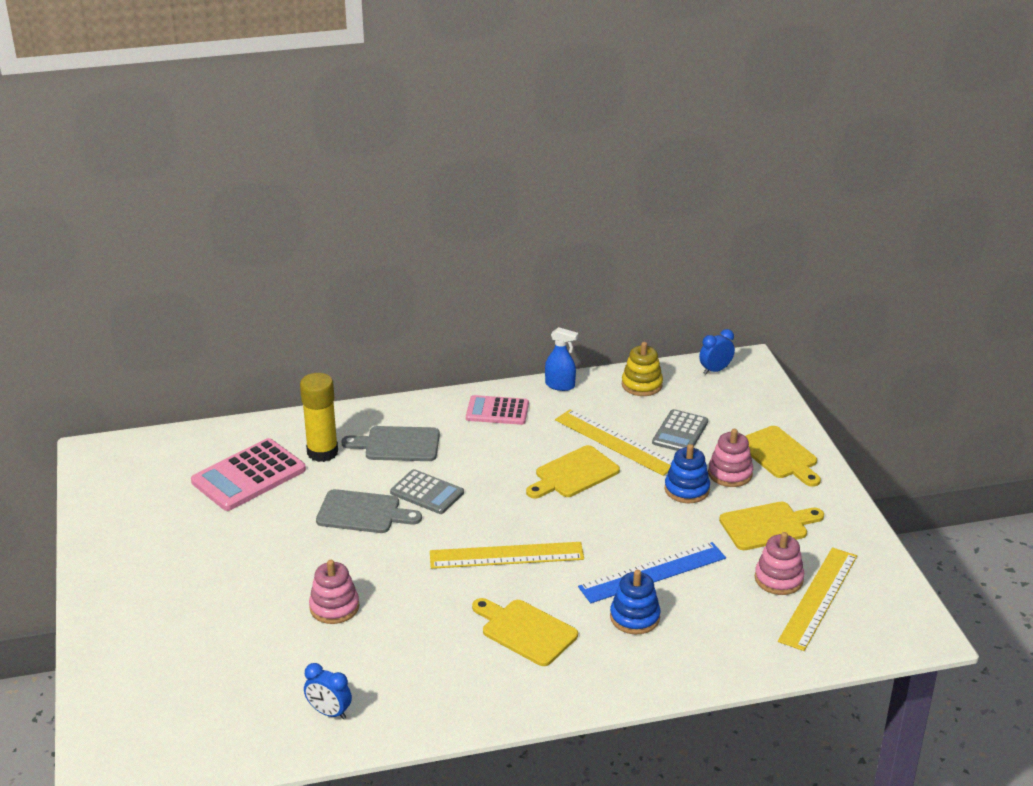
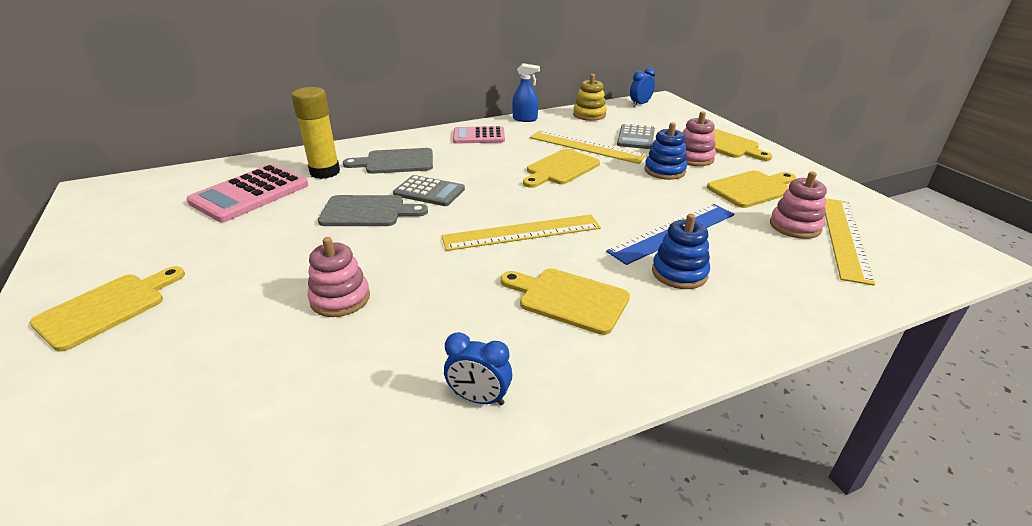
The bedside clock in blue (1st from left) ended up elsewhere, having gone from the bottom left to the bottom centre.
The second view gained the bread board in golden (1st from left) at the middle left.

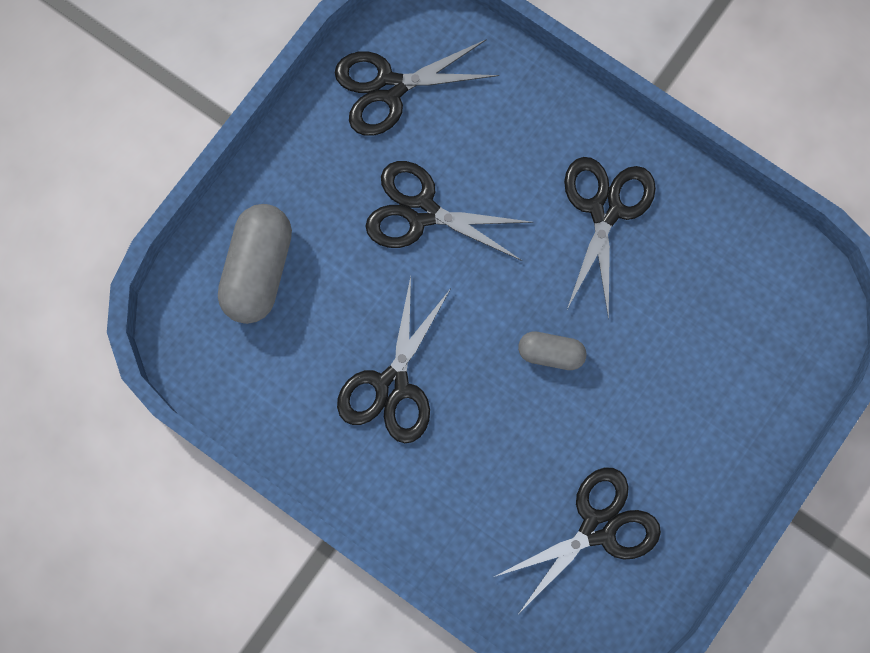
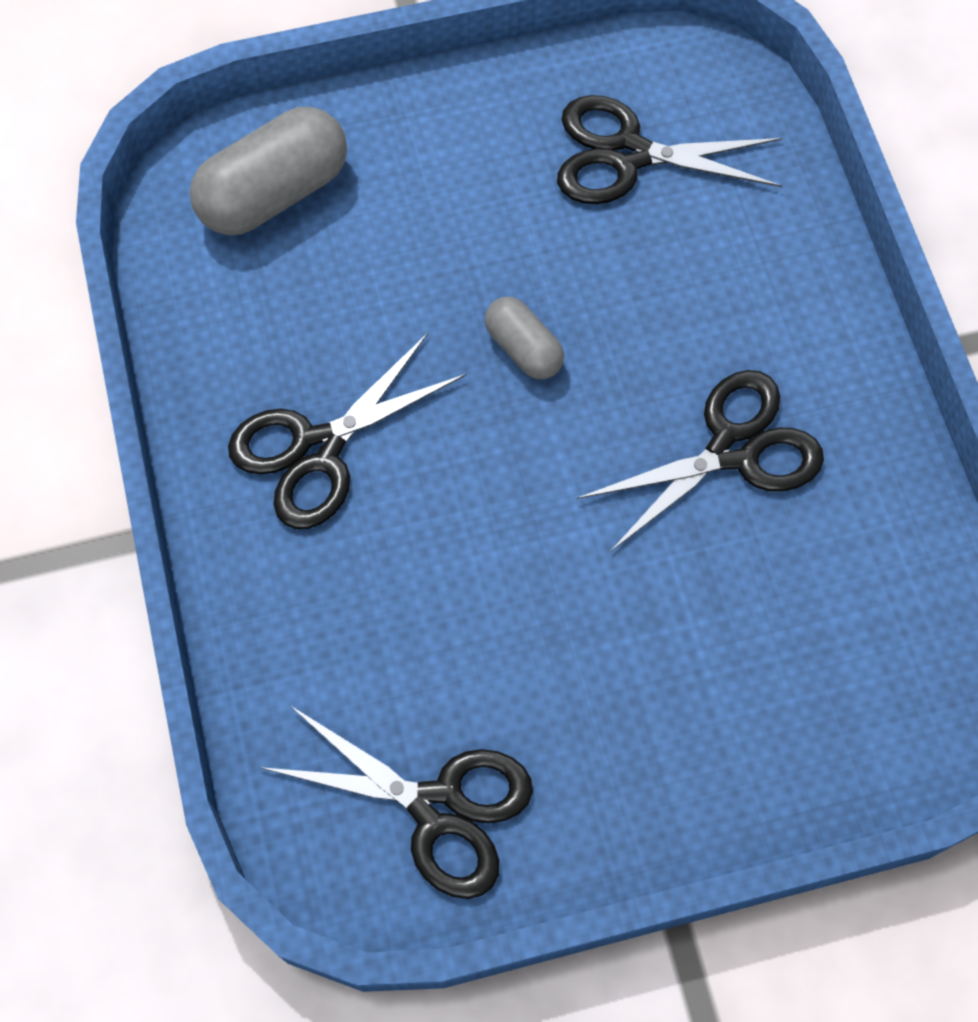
The second view lost the shears in ebony (3rd from left) at the top centre.
The pill shape in grey (1st from left) ended up elsewhere, having gone from the middle left to the top left.

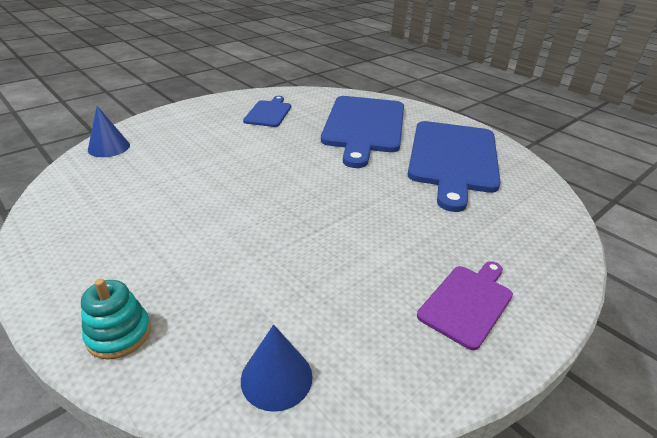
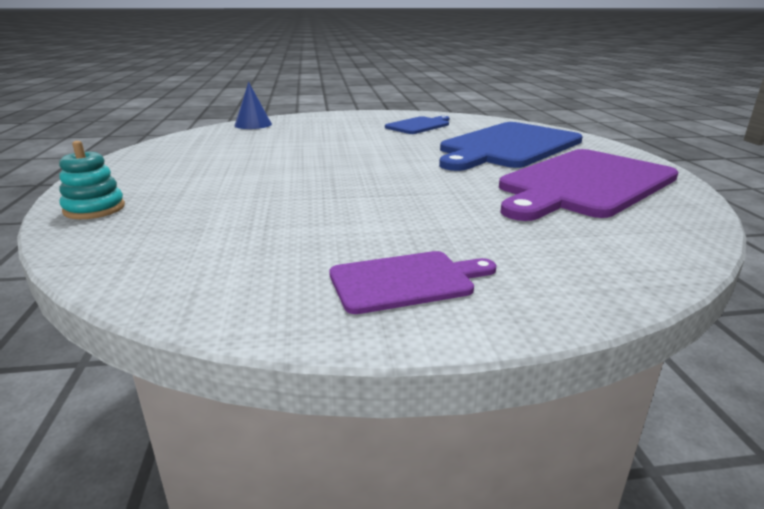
What was the bread board in blue (3rd from left) at the middle right turned into the bread board in violet (2nd from left) at the middle right.
The second view lost the solid cone in blue (2nd from left) at the bottom centre.

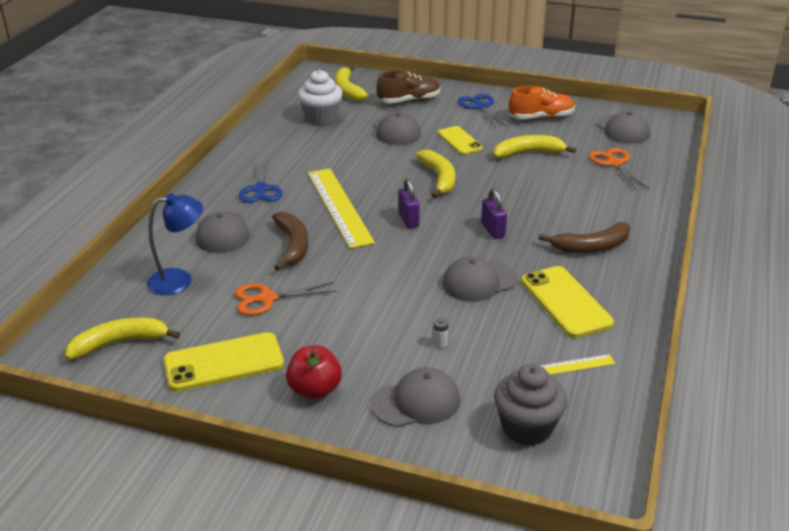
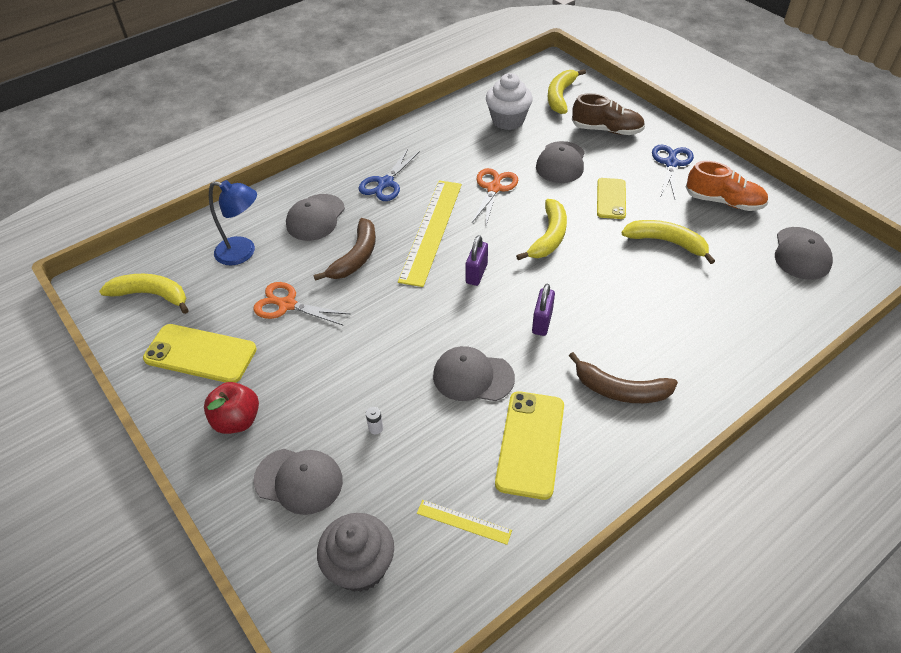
The shears in orange-coloured (2nd from left) ended up elsewhere, having gone from the top right to the top centre.

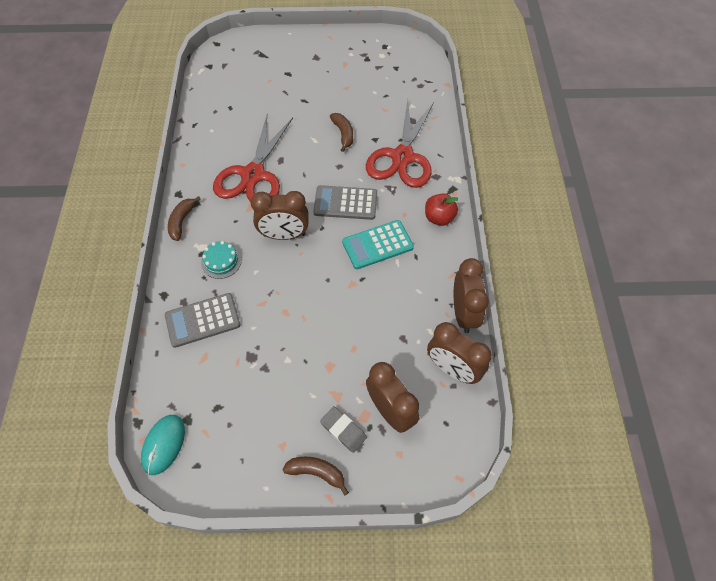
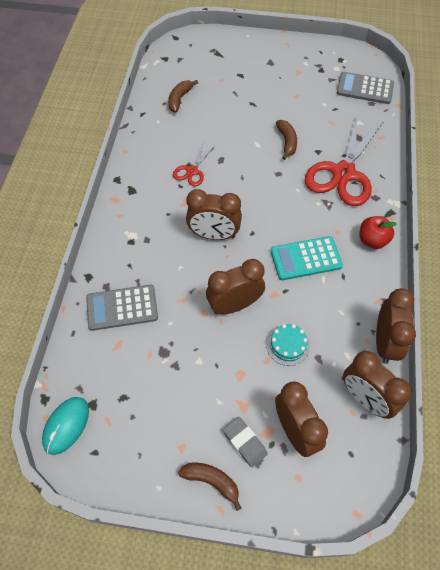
The size of the shears in crimson (1st from left) at the top centre changed by a factor of 0.48.
The calculator in grey (2nd from left) ended up elsewhere, having gone from the centre to the top right.
The banana fruit in dark brown (1st from left) ended up elsewhere, having gone from the middle left to the top centre.
The layer cake in teal ended up elsewhere, having gone from the middle left to the centre.
The second view gained the bedside clock in dark brown (2nd from left) at the centre.

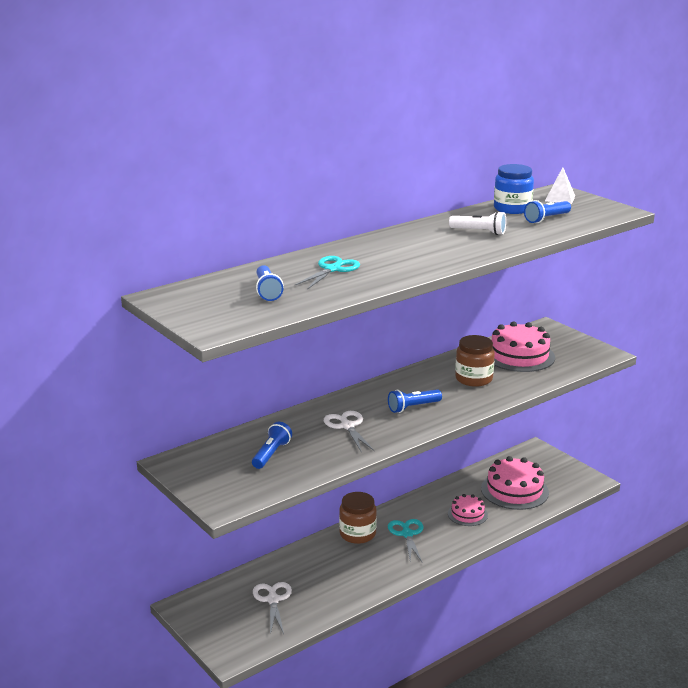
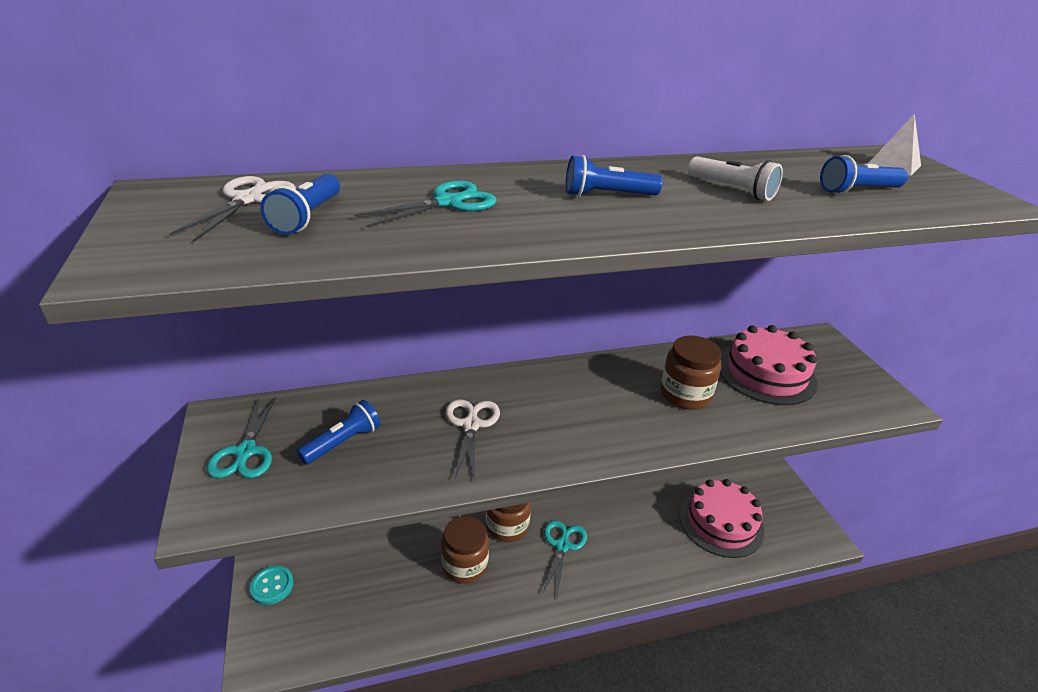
The second view lost the preserve jar in blue at the top right.
The pocket torch in blue (3rd from left) ended up elsewhere, having gone from the centre to the top centre.
The second view lost the layer cake in rose-pink (1st from left) at the bottom right.
The shears in white (1st from left) ended up elsewhere, having gone from the bottom centre to the top left.
The second view gained the shears in teal (1st from left) at the middle left.
The second view gained the preserve jar in dark brown (1st from left) at the bottom centre.
The second view gained the sewing button in teal at the bottom left.

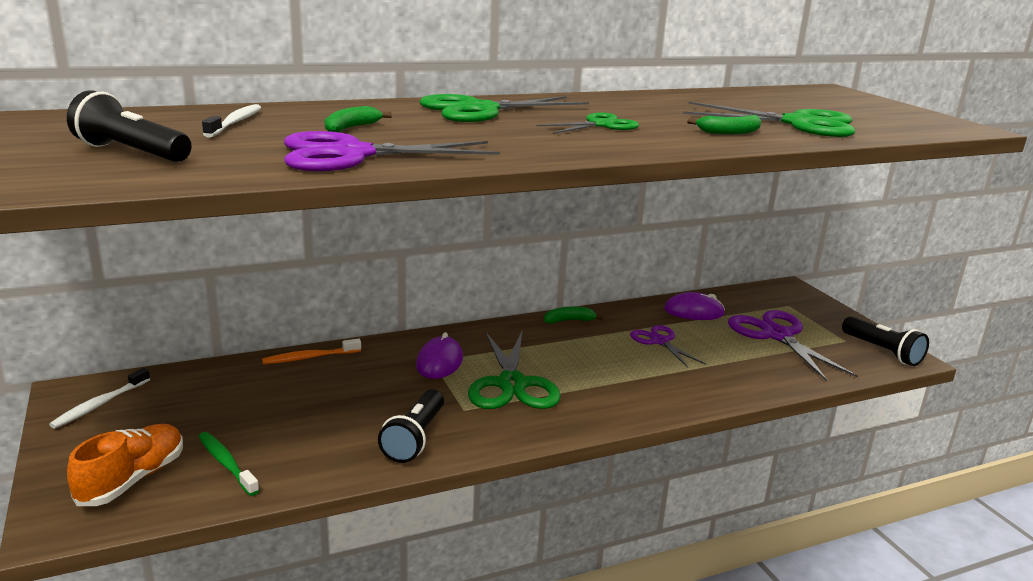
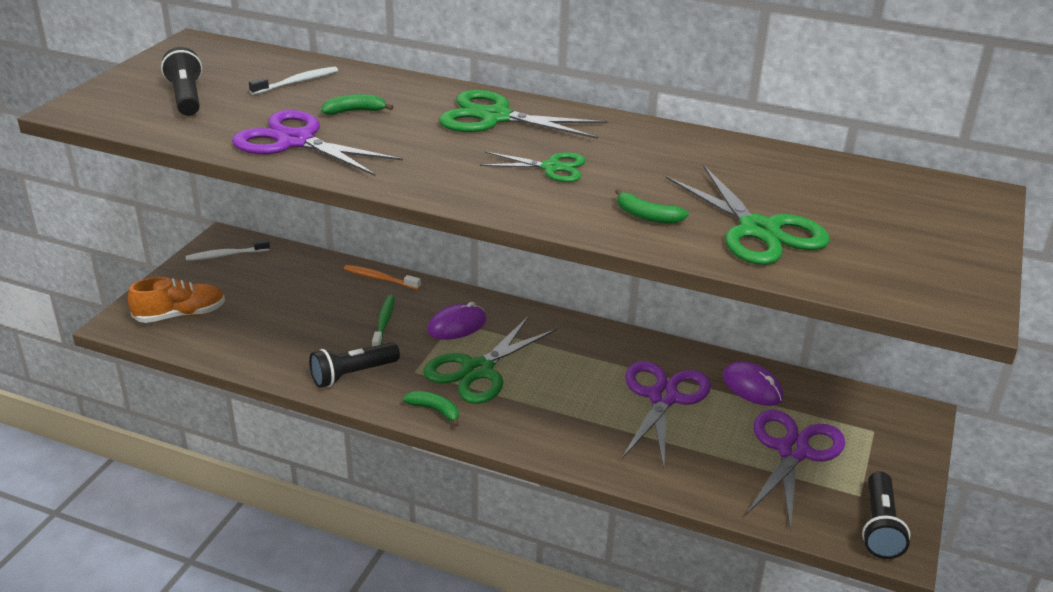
The banana fruit in leaf-green (2nd from left) ended up elsewhere, having gone from the centre to the bottom centre.
The size of the shears in violet (2nd from left) at the centre changed by a factor of 1.69.
The tooth brush in leaf-green ended up elsewhere, having gone from the bottom left to the centre.

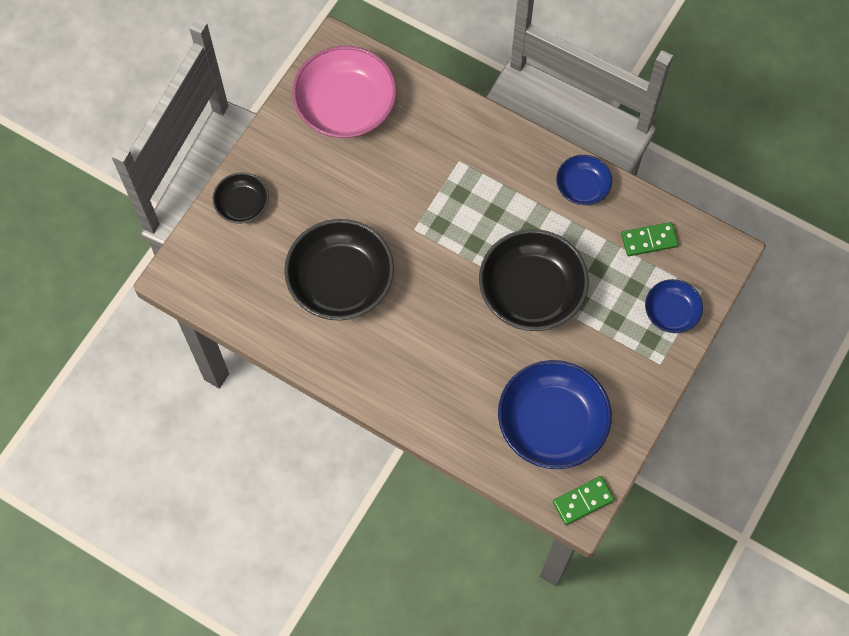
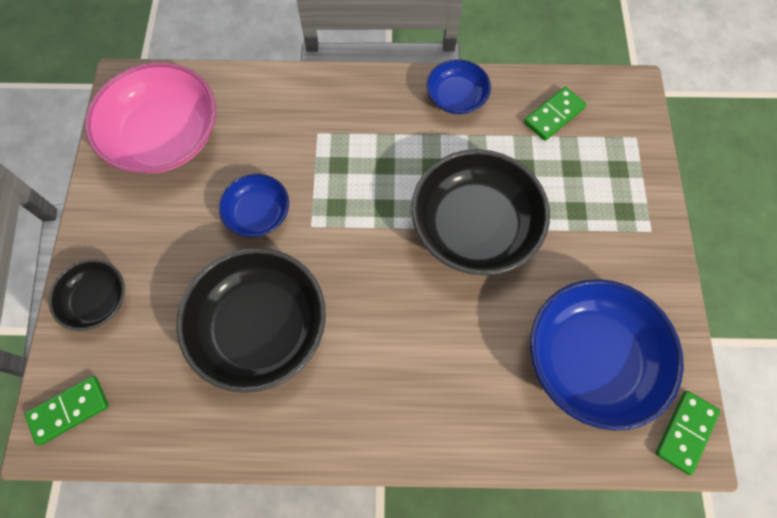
The serving bowl in blue (3rd from left in the first image) ended up elsewhere, having gone from the middle right to the middle left.
The second view gained the domino tile in leaf-green (1st from left) at the bottom left.

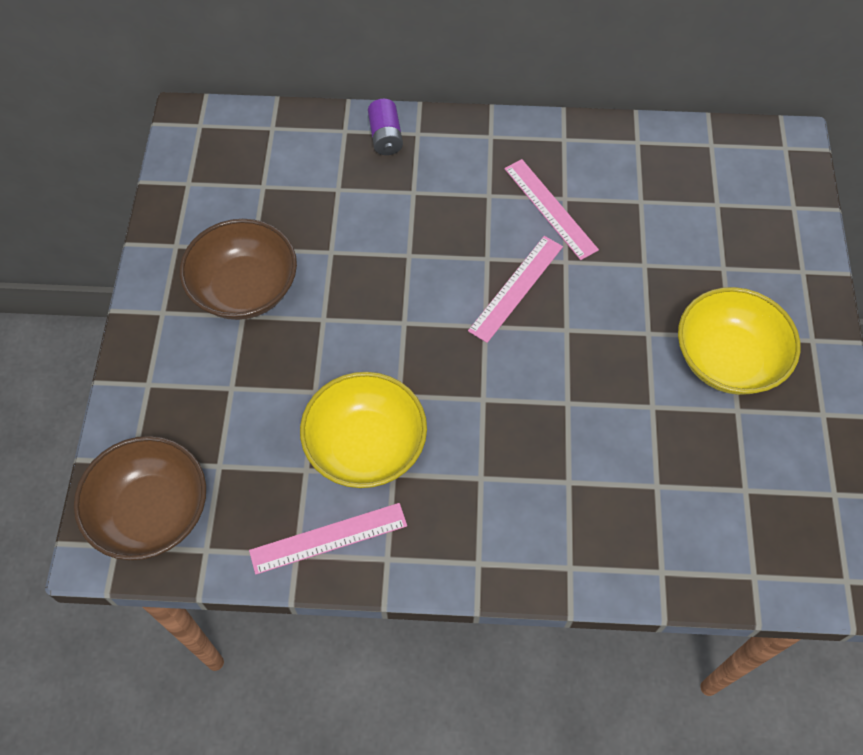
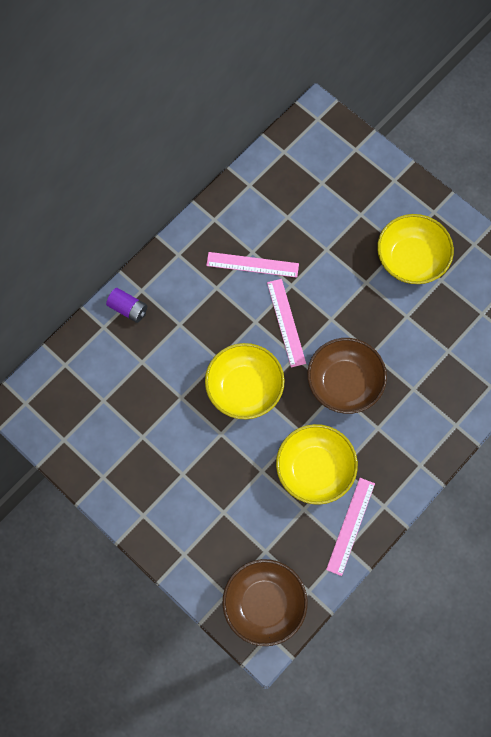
The serving bowl in dark brown (2nd from left) ended up elsewhere, having gone from the middle left to the middle right.
The second view gained the serving bowl in golden (1st from left) at the centre.

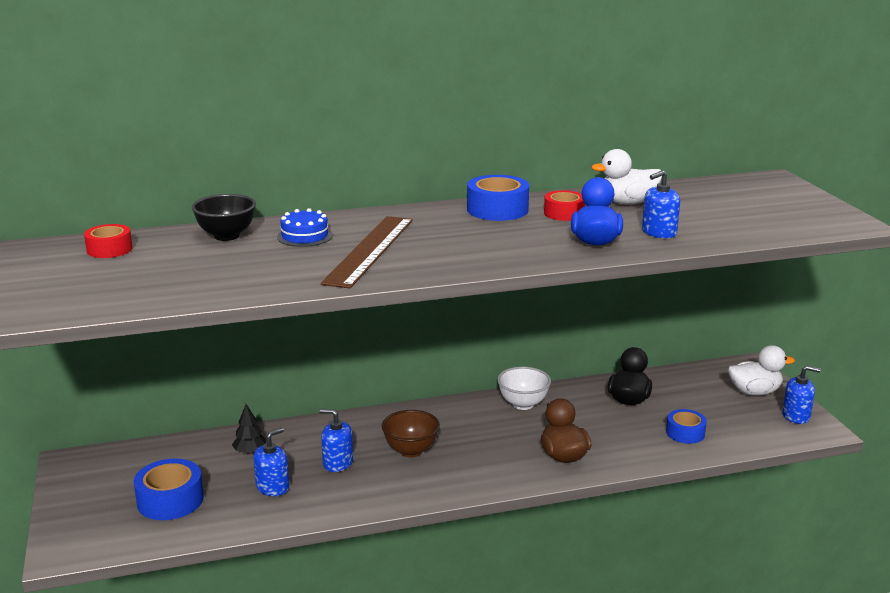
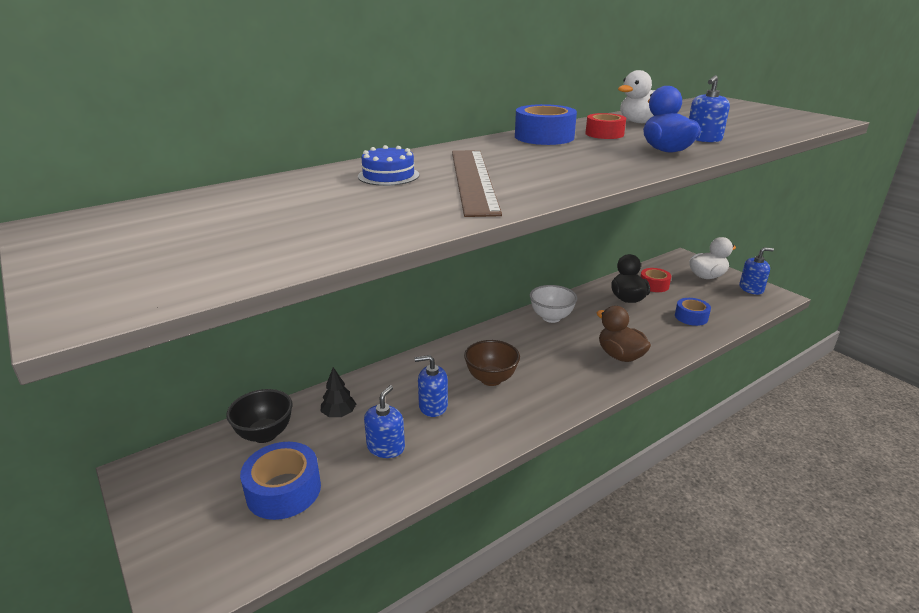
The serving bowl in ebony ended up elsewhere, having gone from the middle left to the bottom left.
The tape in crimson (1st from left in the first image) ended up elsewhere, having gone from the middle left to the middle right.

